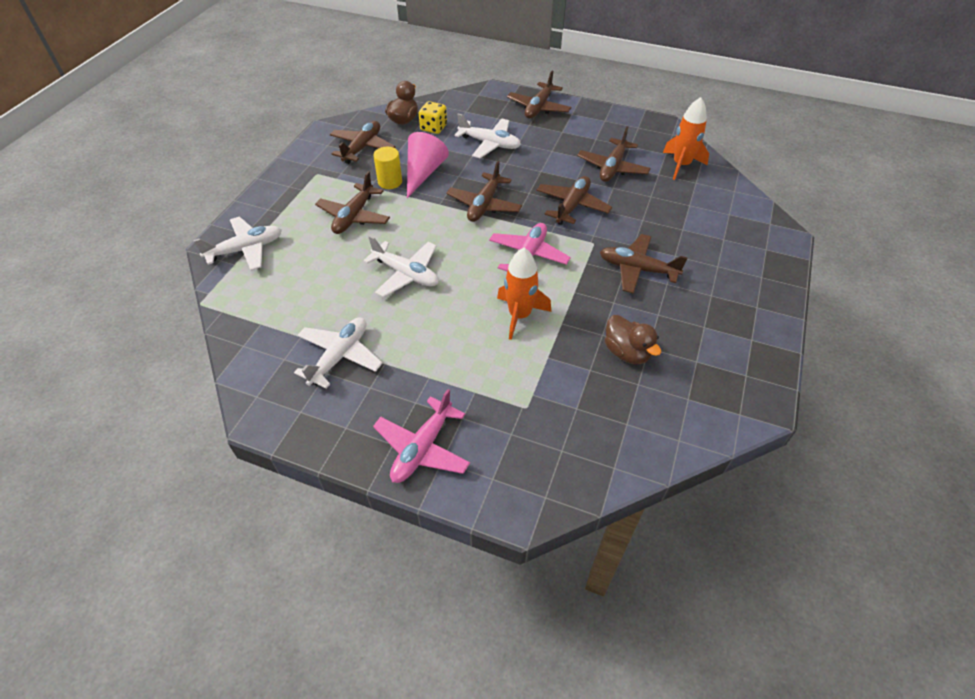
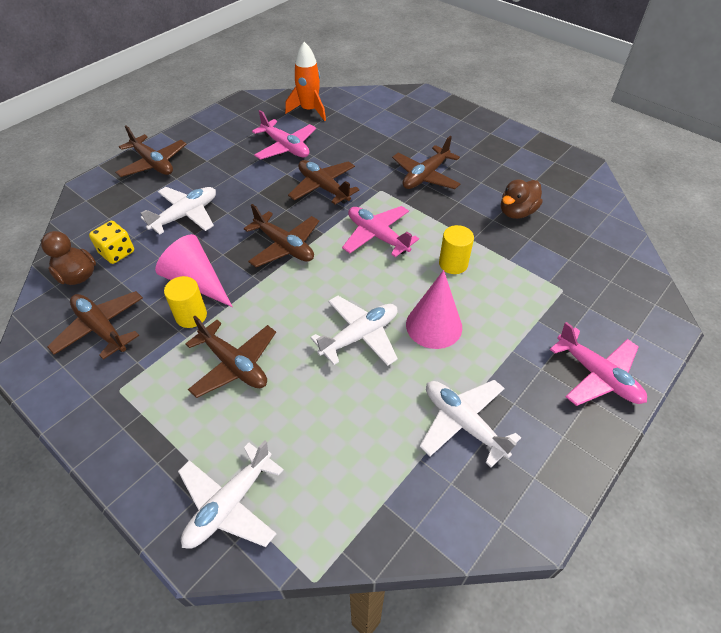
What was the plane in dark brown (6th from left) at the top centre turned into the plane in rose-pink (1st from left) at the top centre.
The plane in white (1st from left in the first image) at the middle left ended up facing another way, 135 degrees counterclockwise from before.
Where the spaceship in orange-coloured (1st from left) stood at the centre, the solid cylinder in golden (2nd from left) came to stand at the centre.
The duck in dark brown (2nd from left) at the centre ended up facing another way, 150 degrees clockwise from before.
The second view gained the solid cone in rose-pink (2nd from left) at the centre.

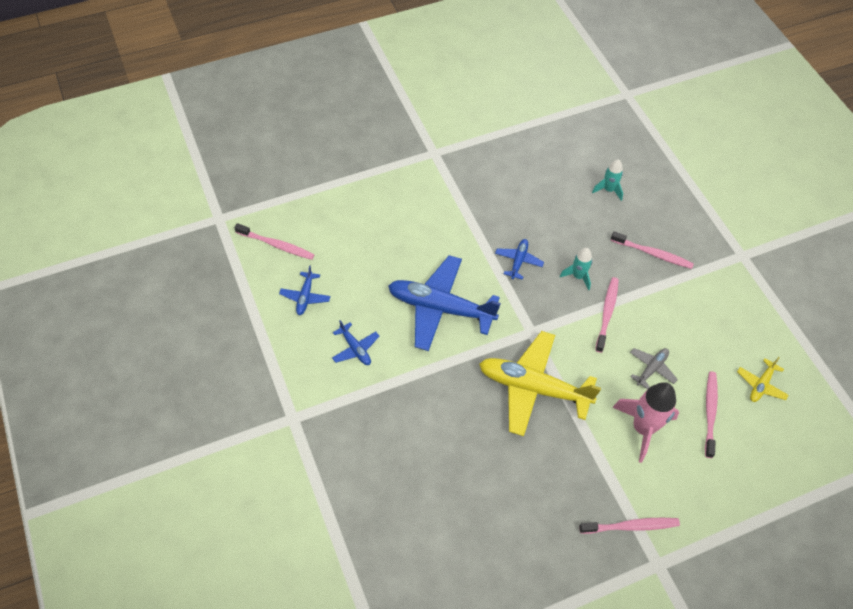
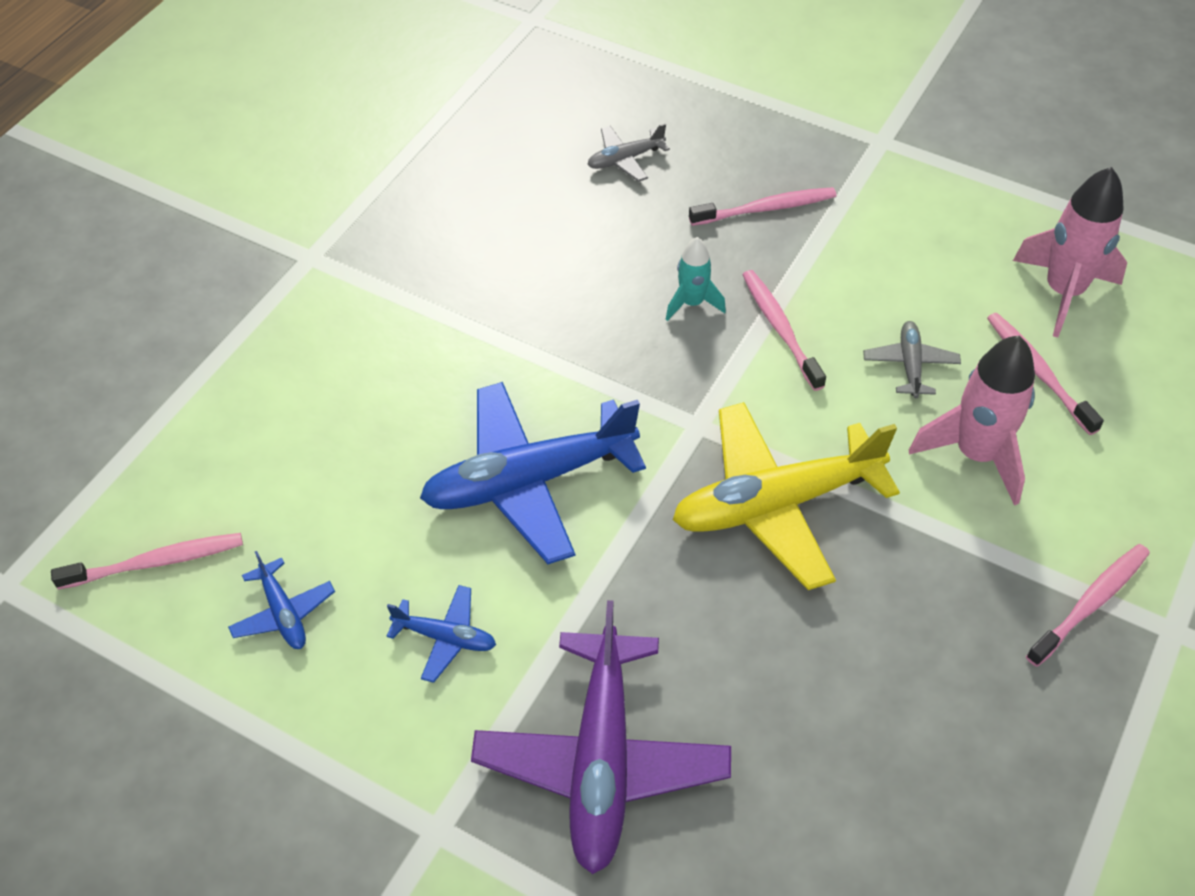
Where the spaceship in teal (2nd from left) stood at the top right, the plane in grey (1st from left) came to stand at the top centre.
The second view lost the plane in blue (4th from left) at the centre.
Where the plane in golden (2nd from left) stood at the middle right, the spaceship in rose-pink (2nd from left) came to stand at the top right.
The second view gained the plane in violet at the bottom centre.

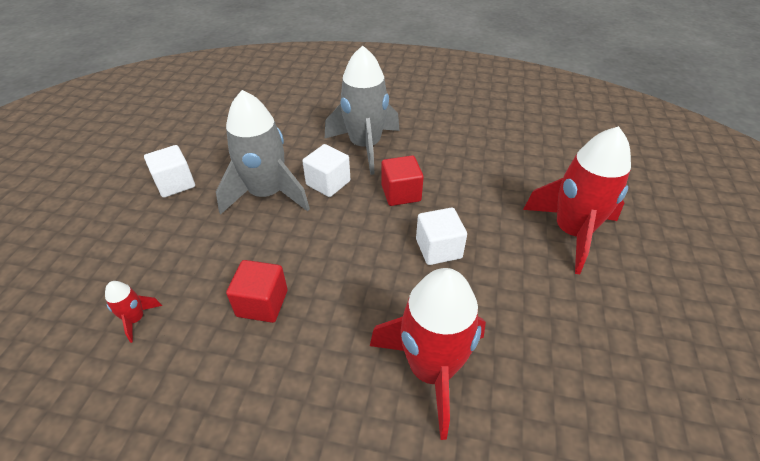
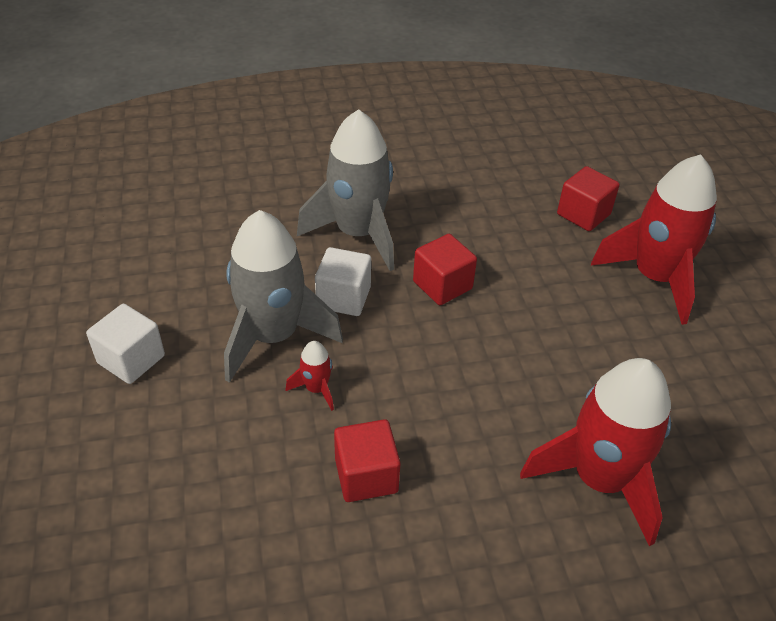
The second view lost the block in white (3rd from left) at the centre.
The spaceship in crimson (1st from left) ended up elsewhere, having gone from the bottom left to the centre.
The second view gained the block in crimson (3rd from left) at the top right.

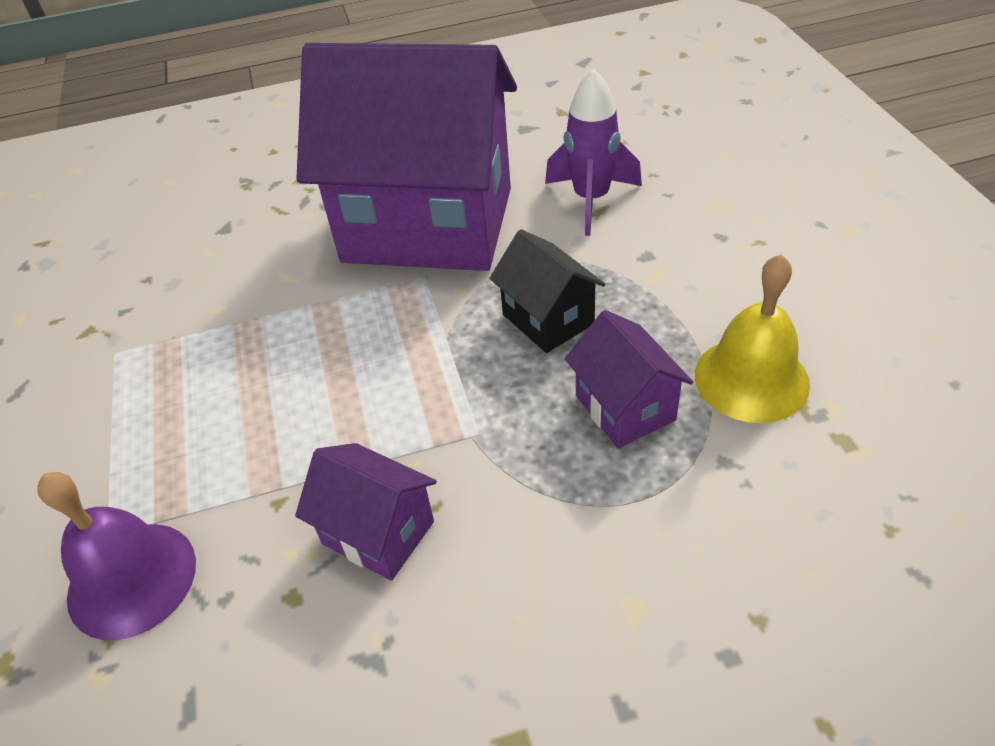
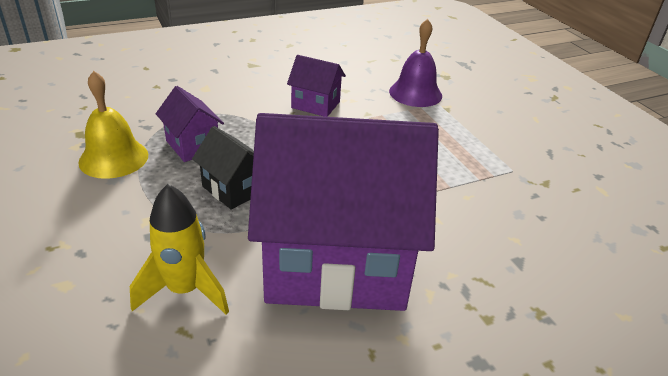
What was the spaceship in violet at the top centre turned into the spaceship in golden at the middle left.

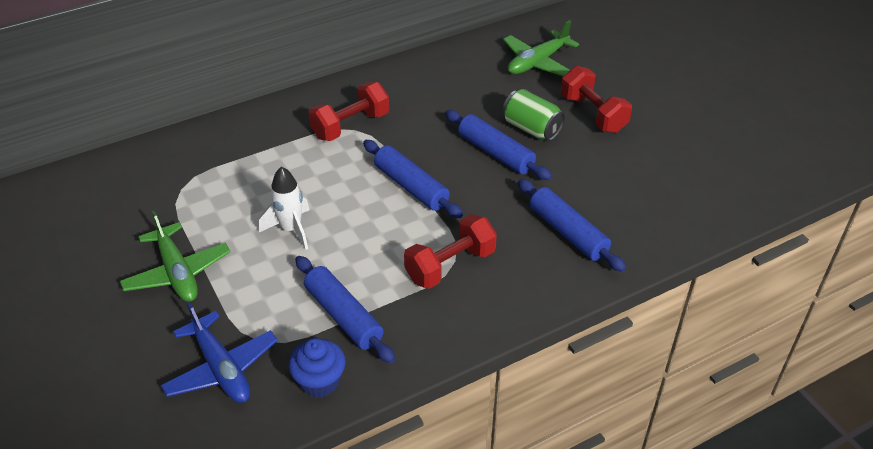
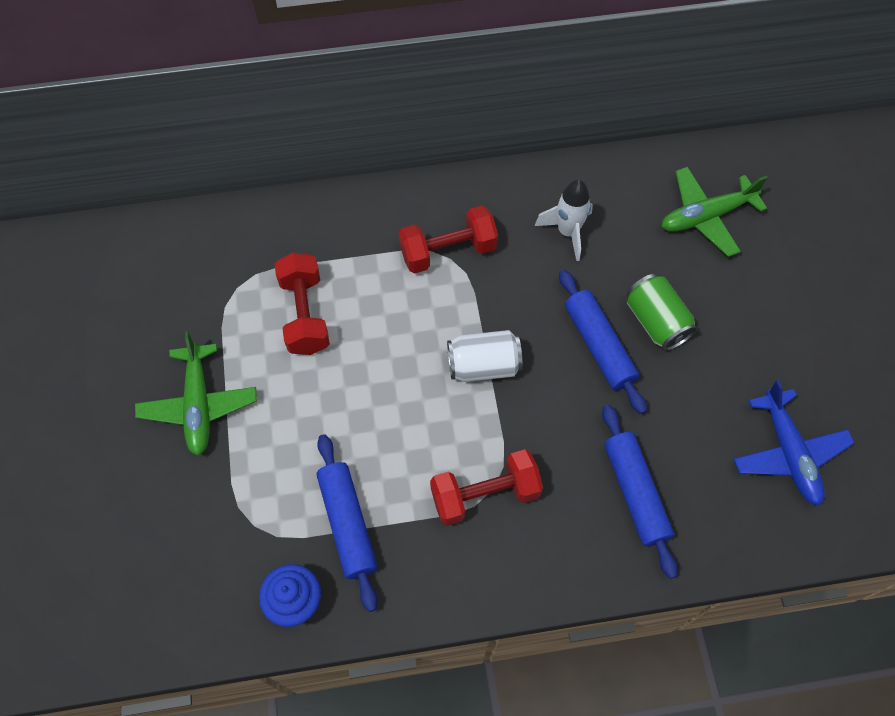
The dumbbell in crimson (3rd from left in the first image) ended up elsewhere, having gone from the top right to the centre.
Where the rolling pin in blue (2nd from left) stood at the centre, the tin in white came to stand at the centre.
The spaceship in white ended up elsewhere, having gone from the middle left to the top centre.
The plane in blue ended up elsewhere, having gone from the bottom left to the middle right.

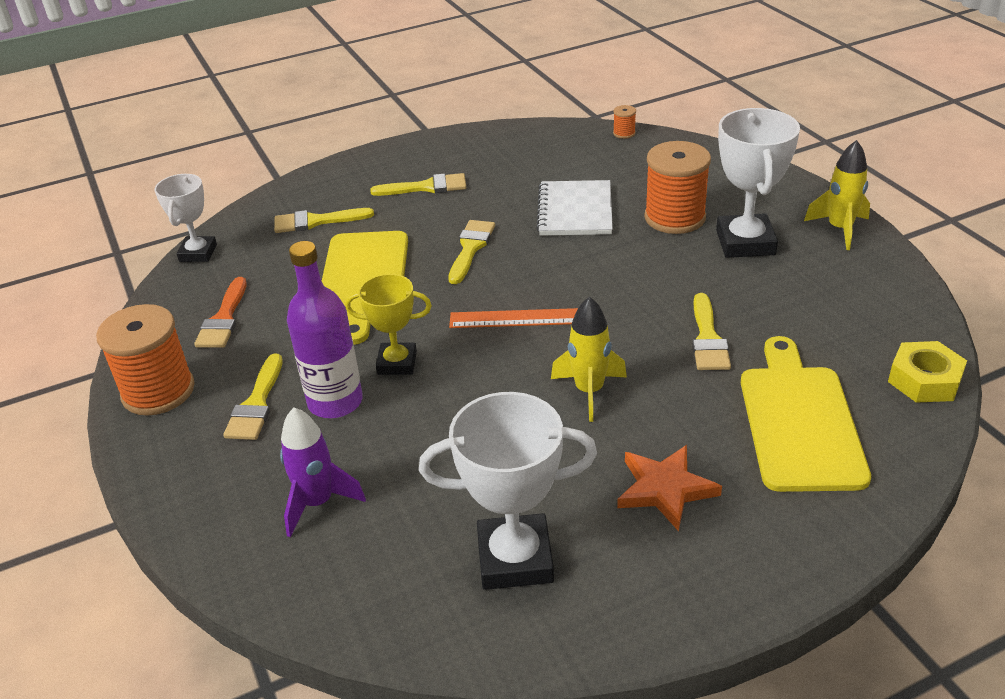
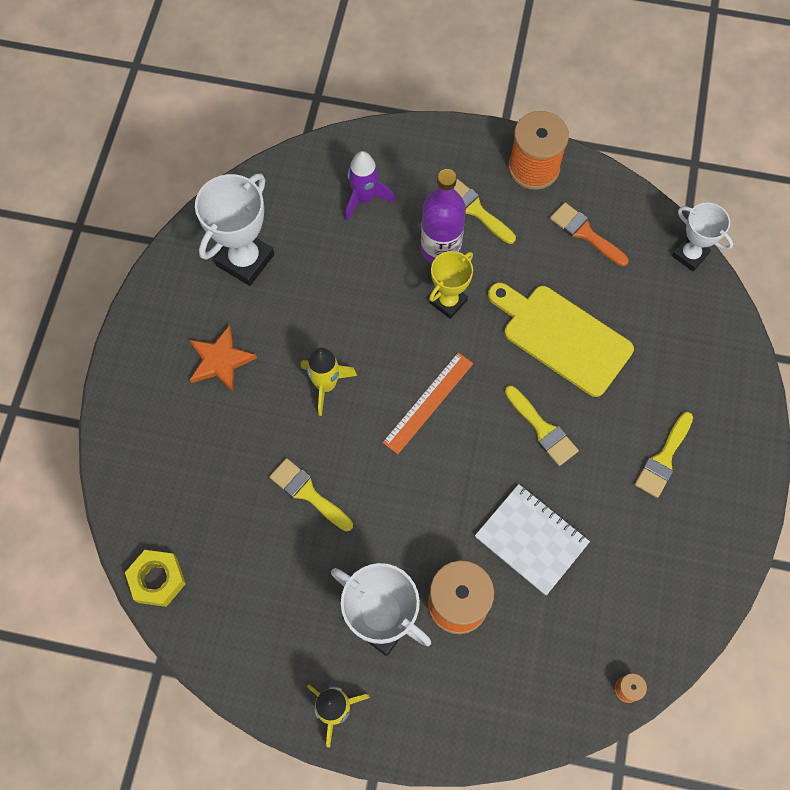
The second view lost the paintbrush in golden (2nd from left) at the top left.
The second view lost the bread board in golden (2nd from left) at the middle right.

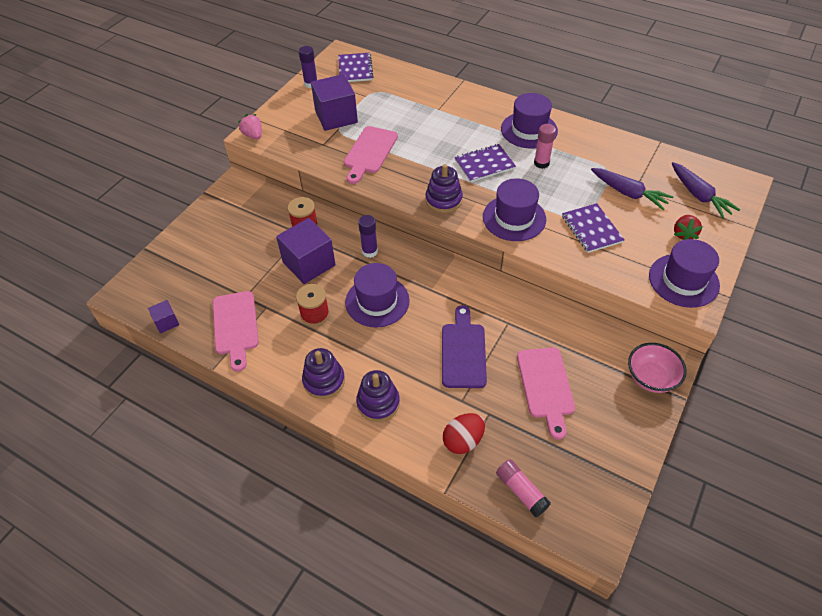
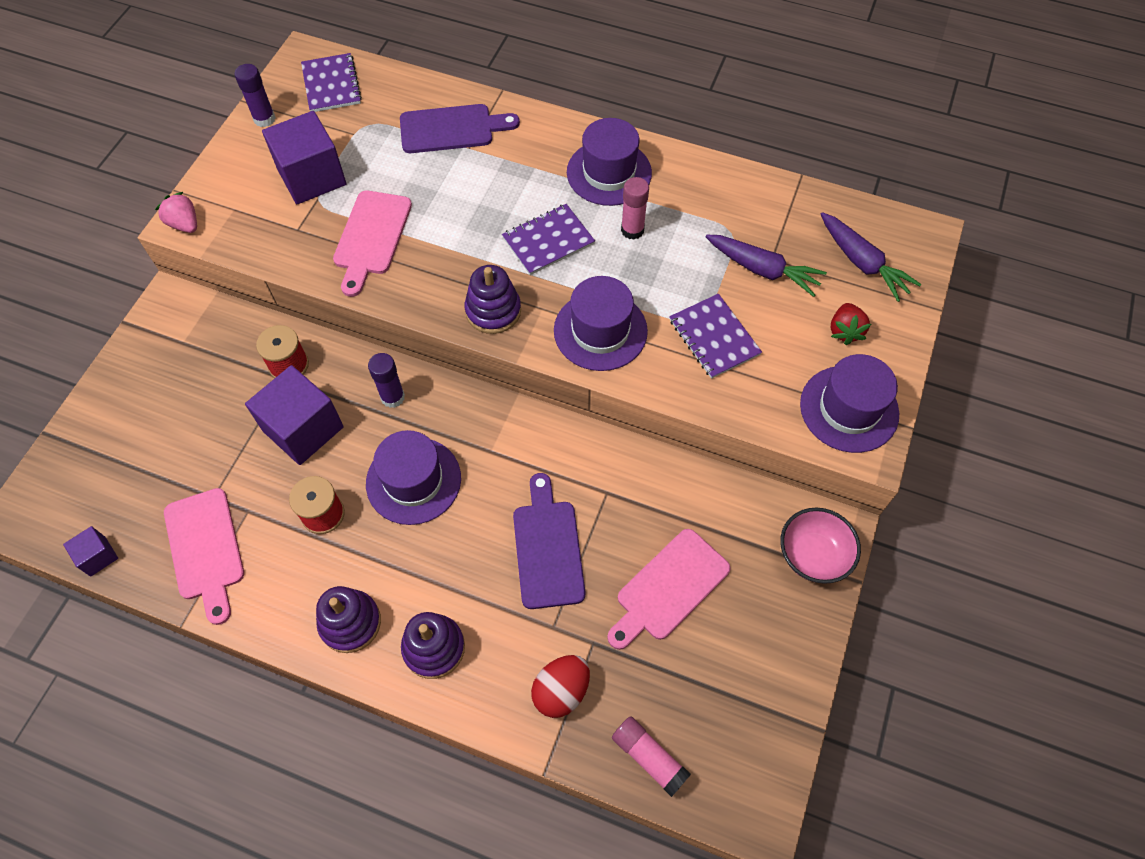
The bread board in rose-pink (3rd from left) at the centre ended up facing another way, 60 degrees clockwise from before.
The second view gained the bread board in violet (1st from left) at the top centre.

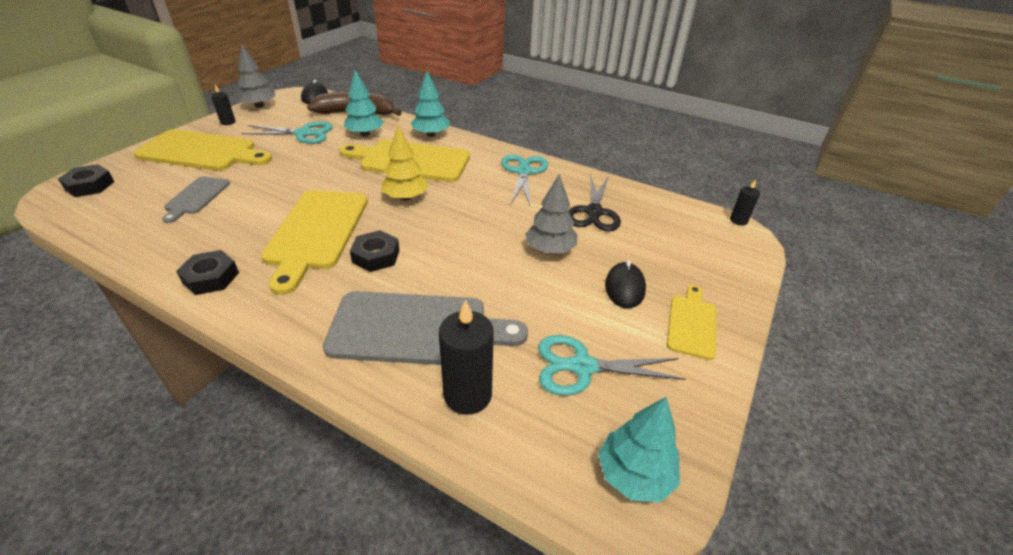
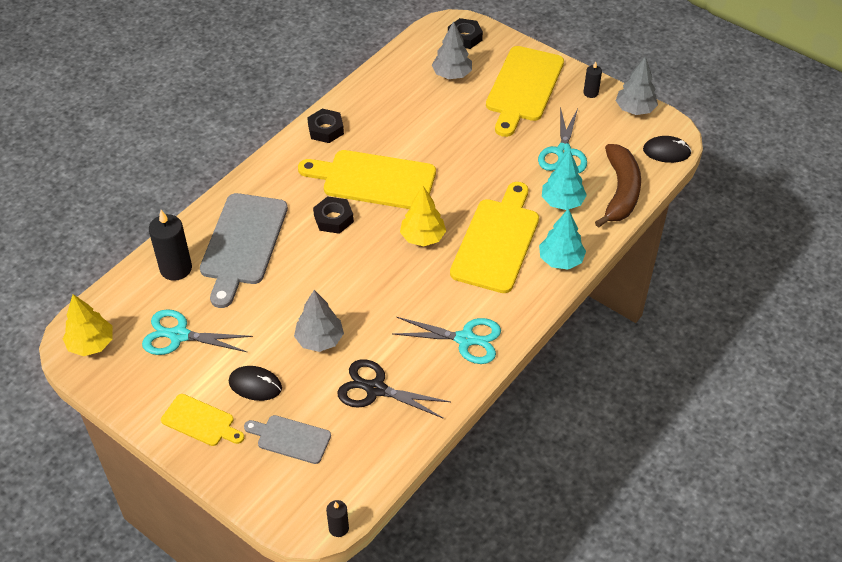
The bread board in grey (1st from left in the first image) ended up elsewhere, having gone from the middle left to the bottom centre.
The shears in teal (3rd from left in the first image) at the centre ended up facing another way, 90 degrees counterclockwise from before.
What was the toy tree in teal (3rd from left) at the bottom centre turned into the toy tree in golden (1st from left) at the middle left.
The second view gained the toy tree in grey (2nd from left) at the top centre.

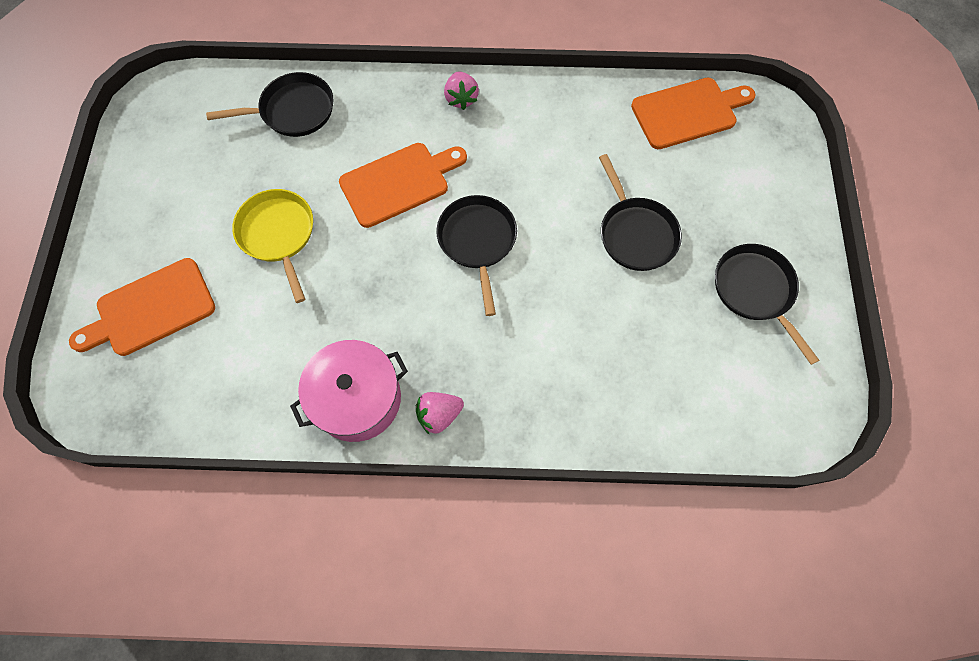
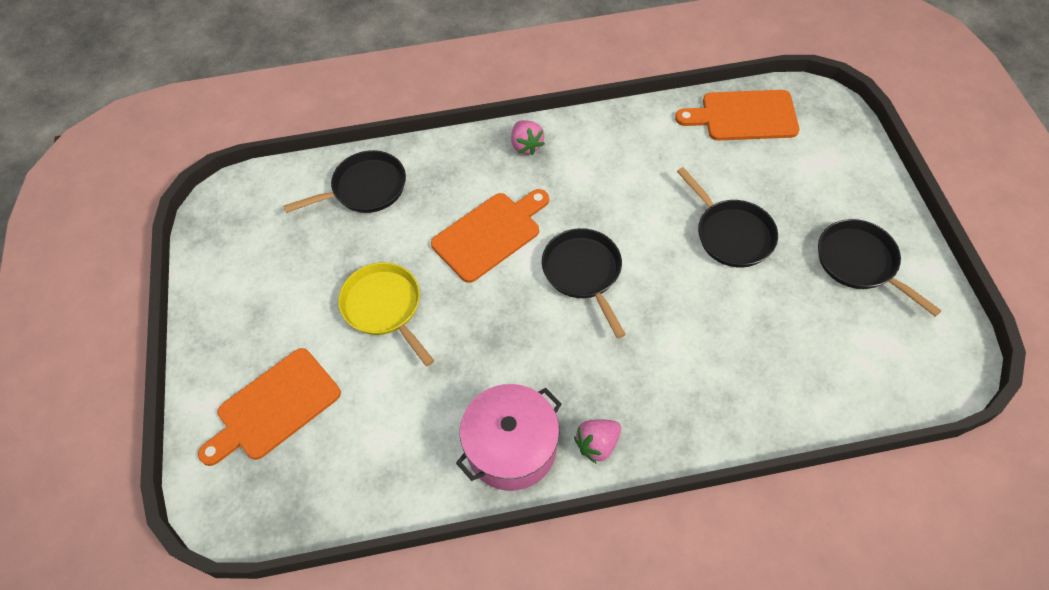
The bread board in orange-coloured (3rd from left) at the top right ended up facing another way, 150 degrees counterclockwise from before.

